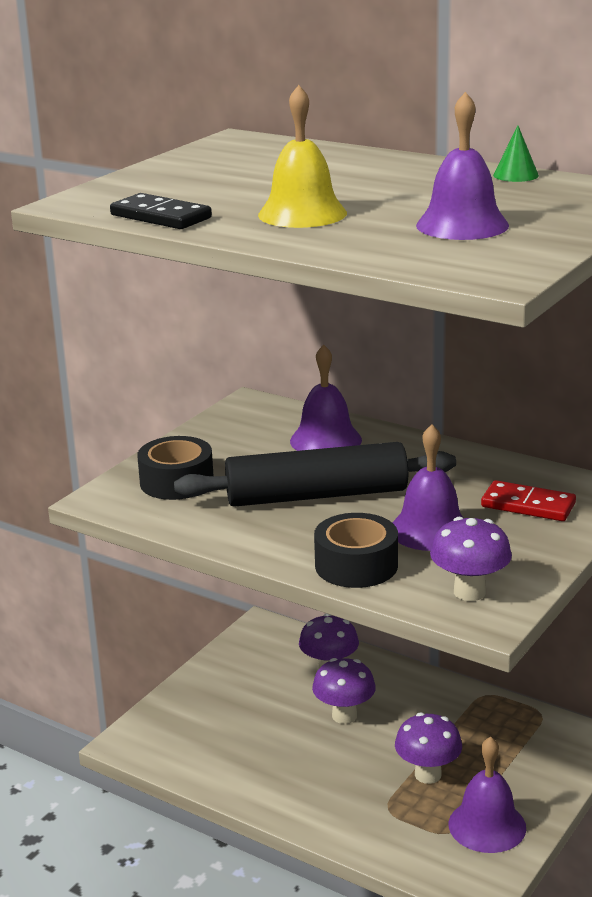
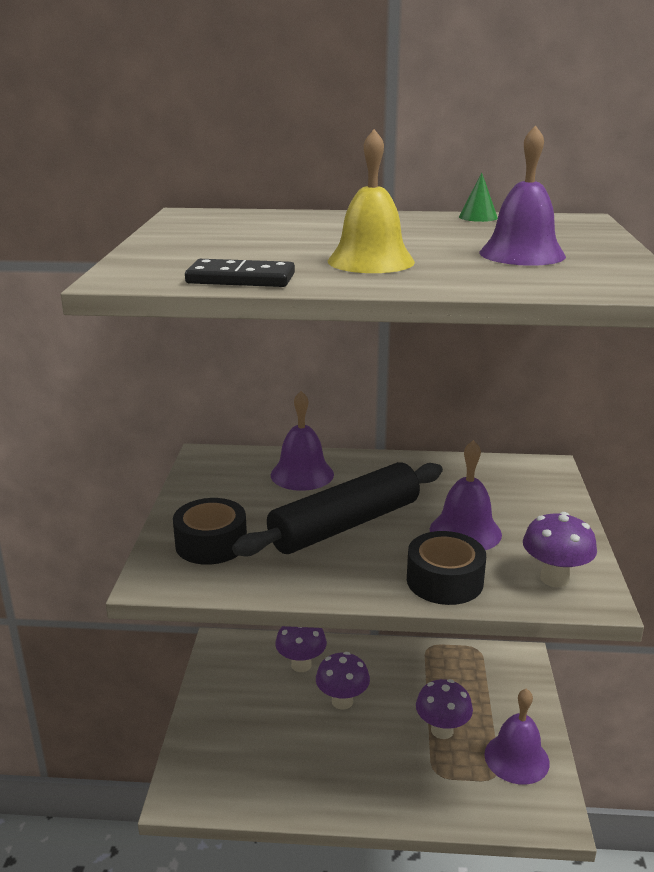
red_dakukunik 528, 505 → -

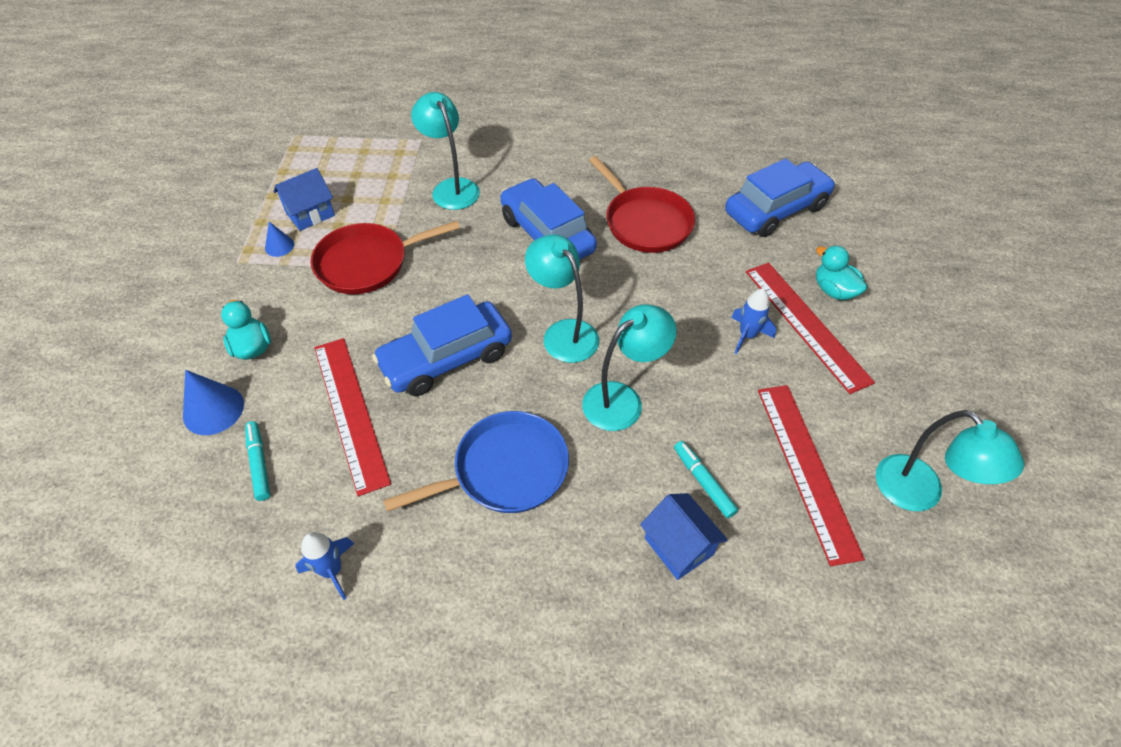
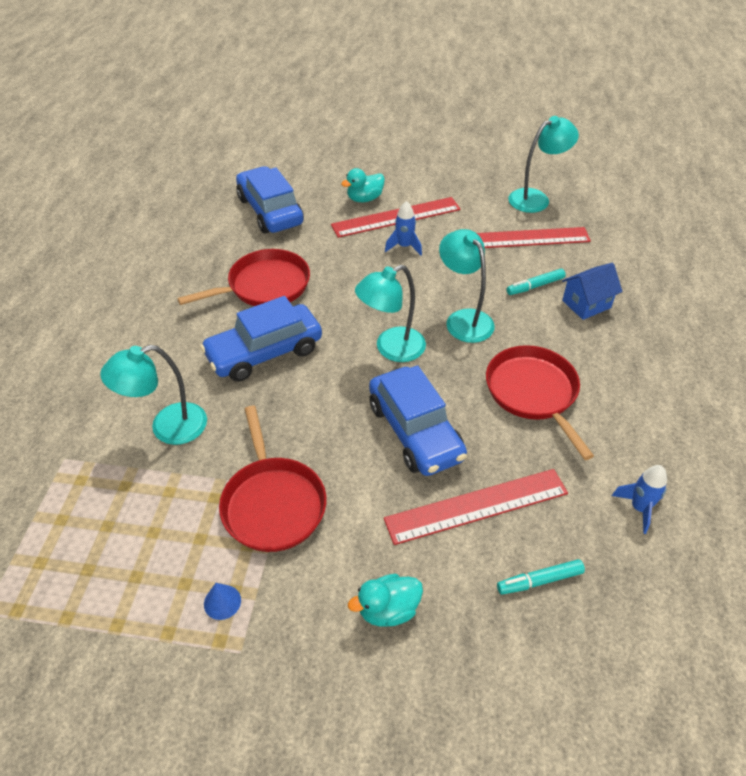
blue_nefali 310, 214 → -
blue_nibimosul 213, 410 → -
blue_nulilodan 505, 470 → red_nulilodan 533, 393

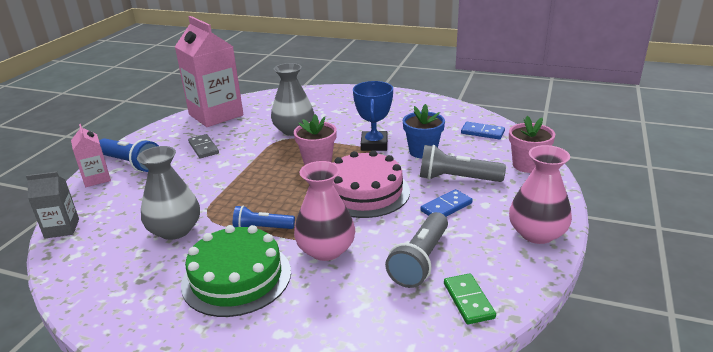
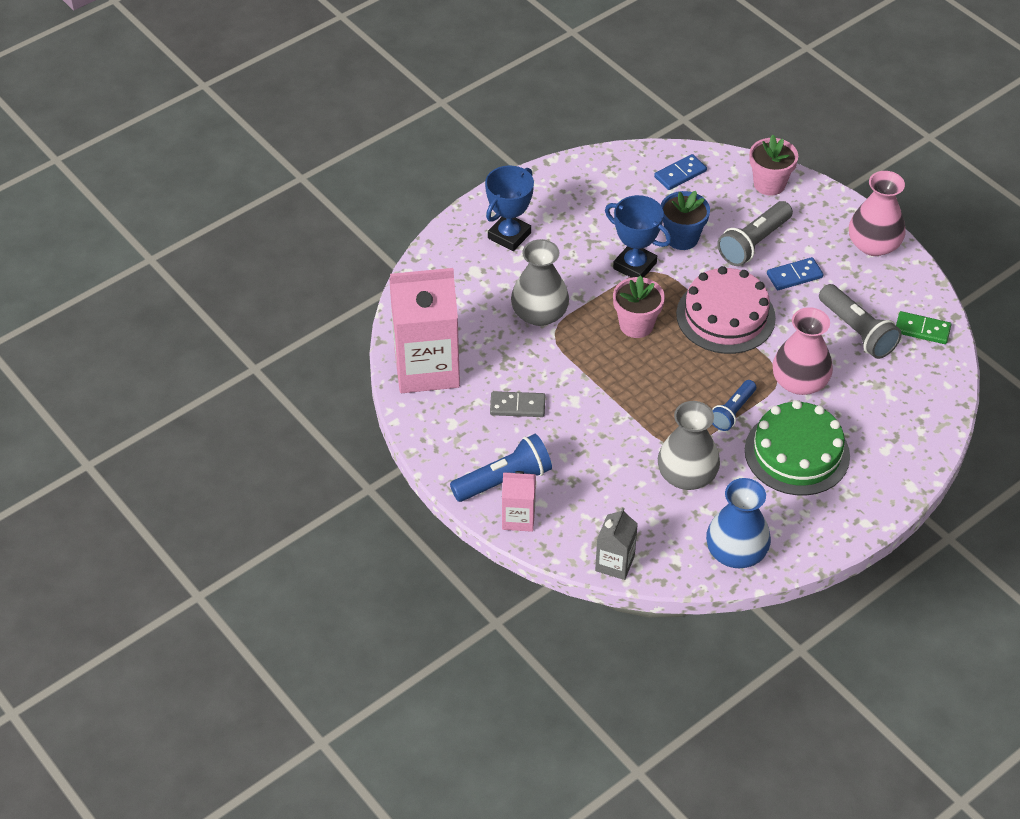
blue_dakukunik 446, 207 → blue_dakukunik 794, 276, 75 degrees clockwise
- → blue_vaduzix 509, 235
- → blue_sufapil 736, 552

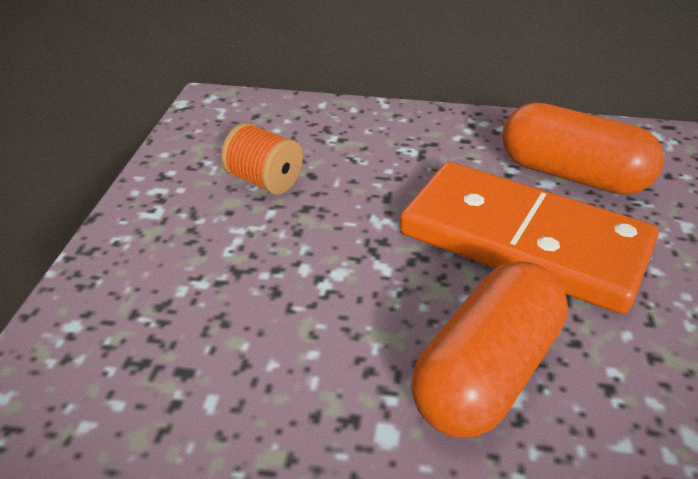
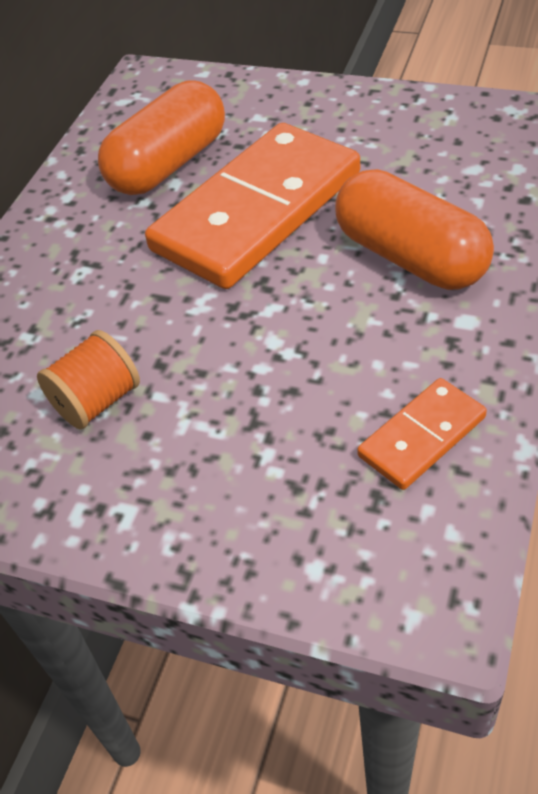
- → orange_dakukunik 421, 436

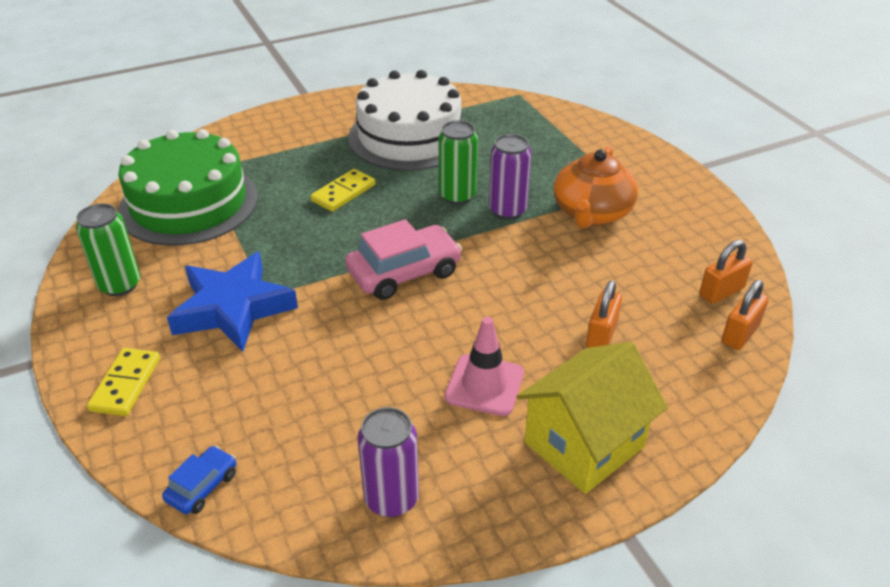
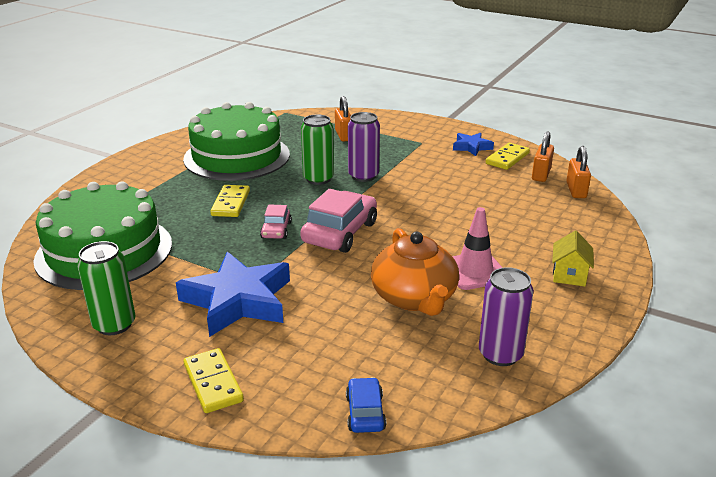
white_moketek 409, 136 → green_moketek 237, 156
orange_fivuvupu 592, 212 → orange_fivuvupu 414, 298, move
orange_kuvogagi 601, 335 → orange_kuvogagi 344, 135, move
yellow_nefali 584, 444 → yellow_nefali 569, 275, x0.50
- → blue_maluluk 471, 147
- → yellow_dakukunik 507, 158
- → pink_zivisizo 276, 230

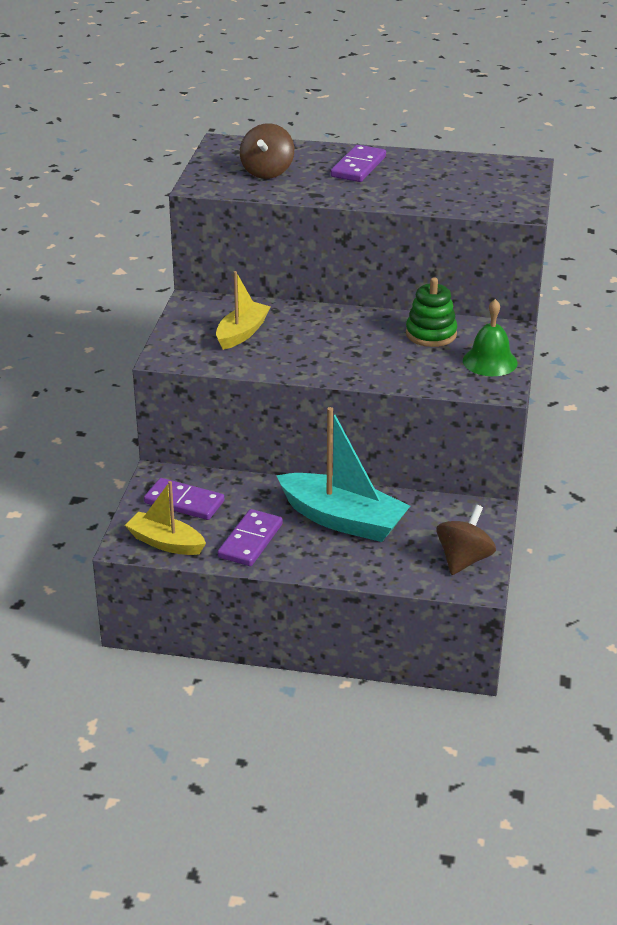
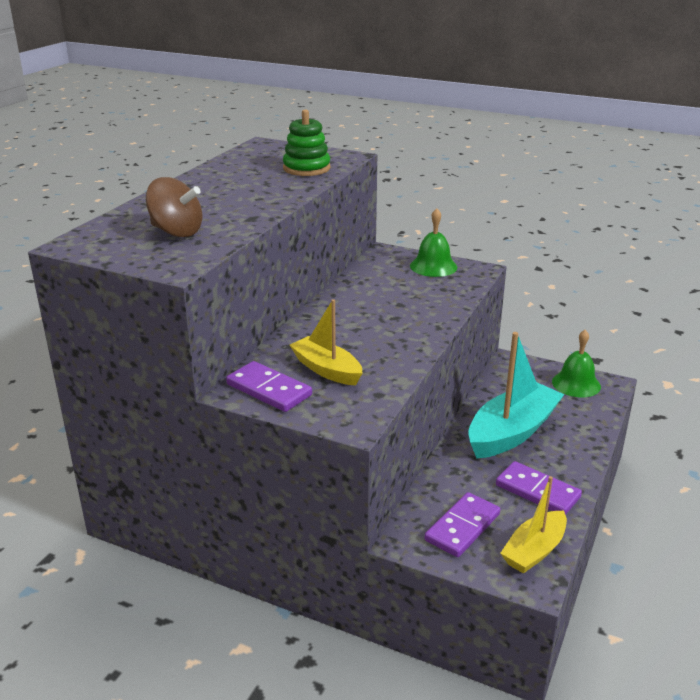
purple_dakukunik 358, 167 → purple_dakukunik 269, 390, move
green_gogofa 431, 334 → green_gogofa 306, 168, move
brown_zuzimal 464, 560 → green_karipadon 576, 384

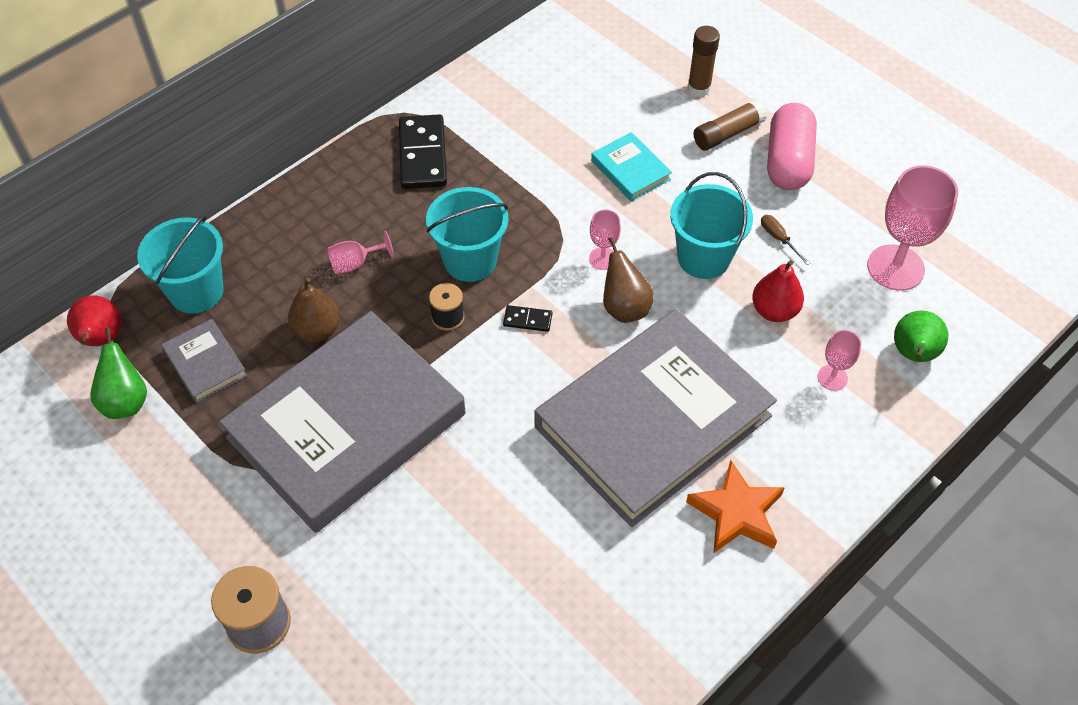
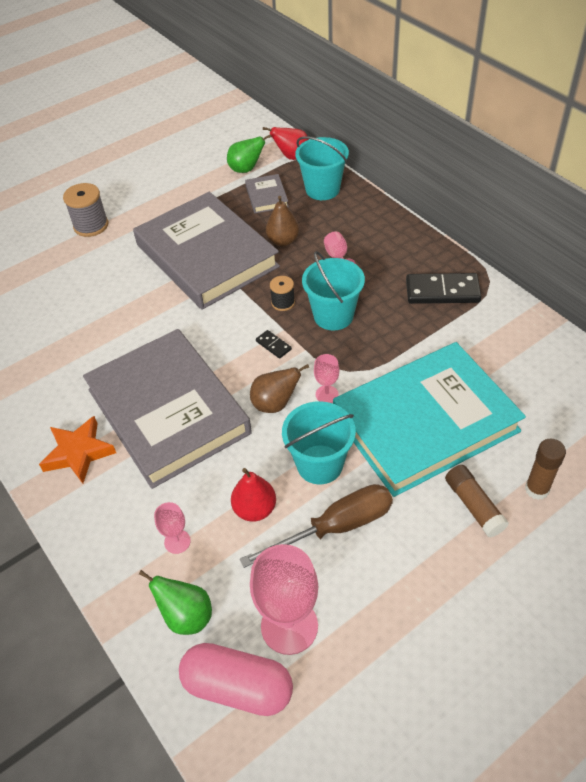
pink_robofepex 787, 161 → pink_robofepex 238, 686, move
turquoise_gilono 630, 170 → turquoise_gilono 425, 422, x2.49
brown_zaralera 778, 239 → brown_zaralera 336, 527, x2.42
black_dakukunik 527, 320 → black_dakukunik 273, 345, 60 degrees counterclockwise
grey_gilono 205, 363 → grey_gilono 266, 196, 75 degrees counterclockwise

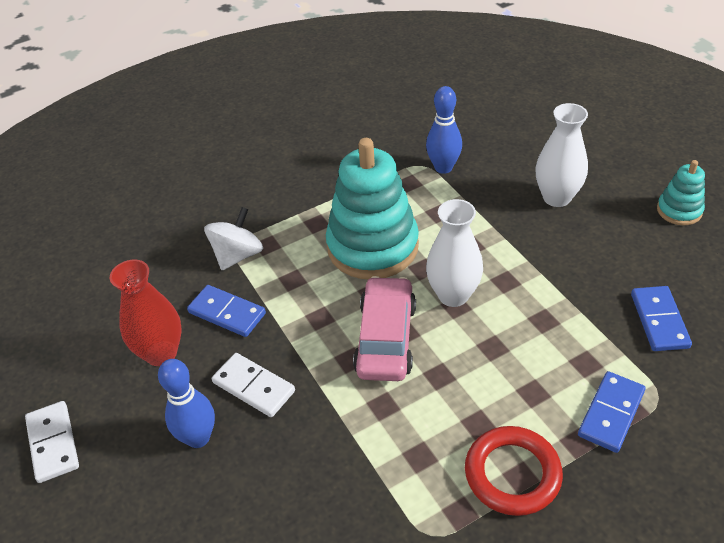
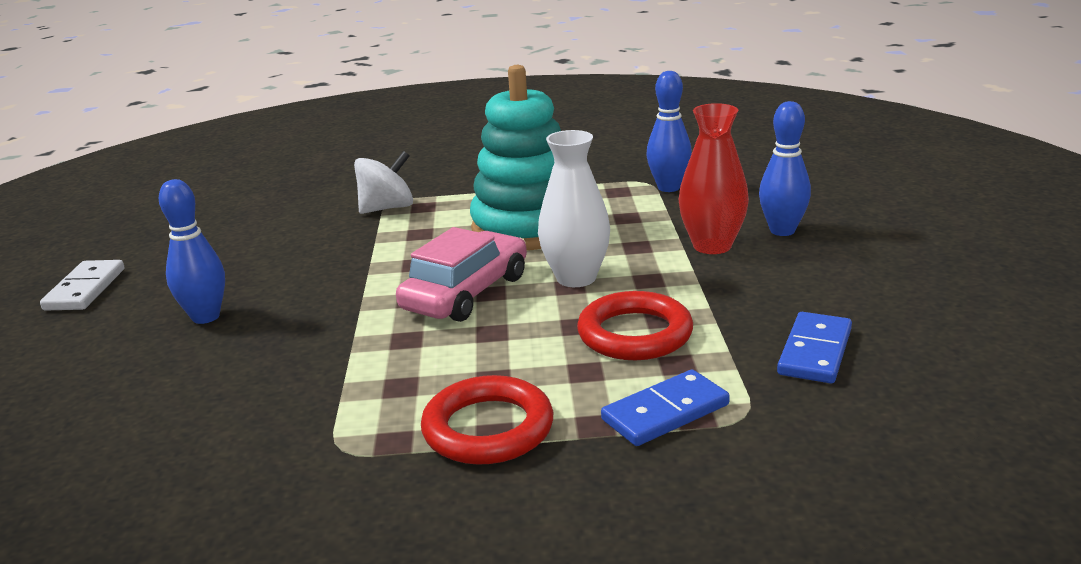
white_sufapil 556, 197 → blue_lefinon 782, 231
turquoise_gogofa 679, 210 → -
red_sufapil 161, 353 → red_sufapil 712, 246, move
blue_dakukunik 227, 313 → -
white_dakukunik 254, 387 → -
- → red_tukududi 635, 334

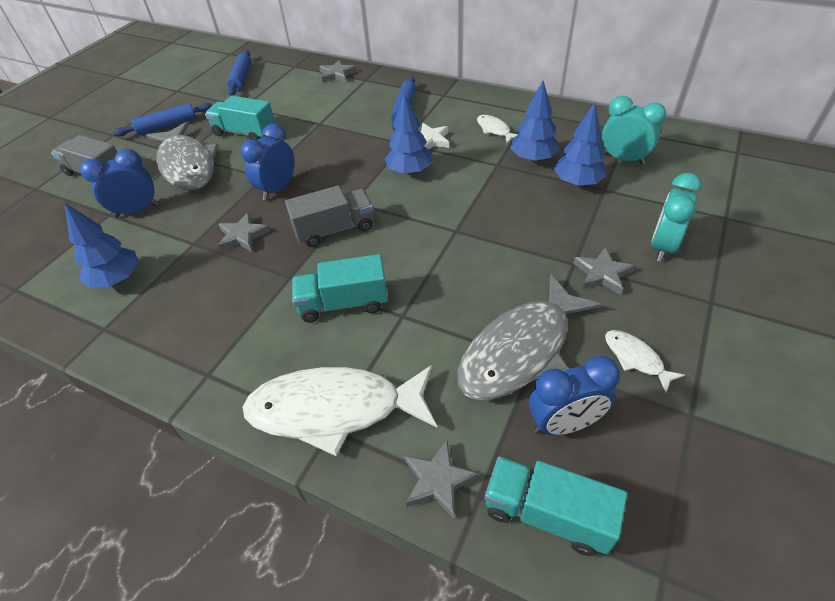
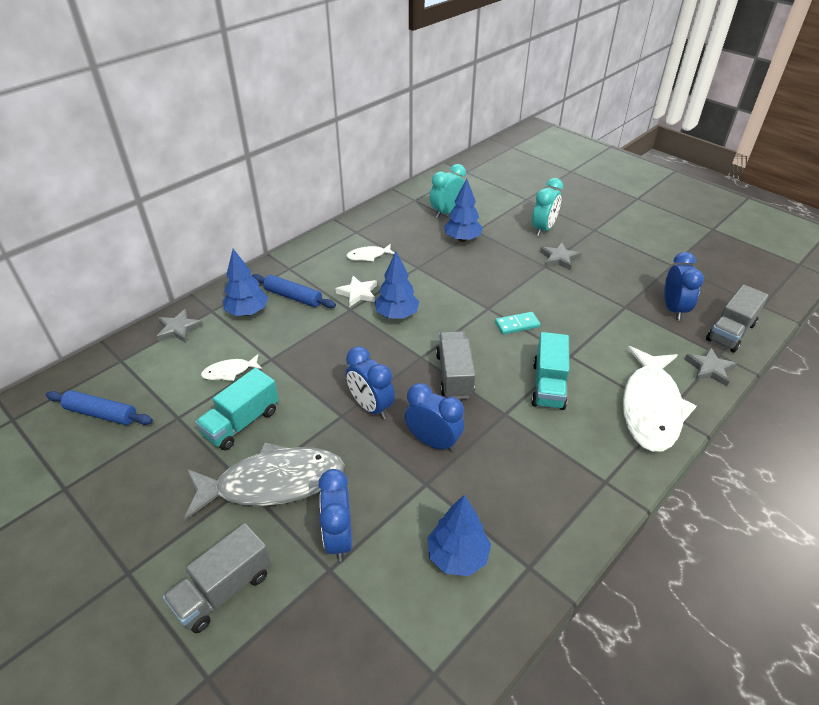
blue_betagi 532, 159 → blue_betagi 247, 312, move
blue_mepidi 167, 126 → -
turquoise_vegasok 662, 247 → turquoise_vegasok 543, 229, 105 degrees counterclockwise
grey_maluluk 243, 236 → blue_vegasok 433, 442
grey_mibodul 520, 350 → -
white_mibodul 636, 359 → white_mibodul 229, 372, move
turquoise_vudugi 547, 514 → grey_vudugi 730, 332
- → turquoise_dakukunik 517, 325

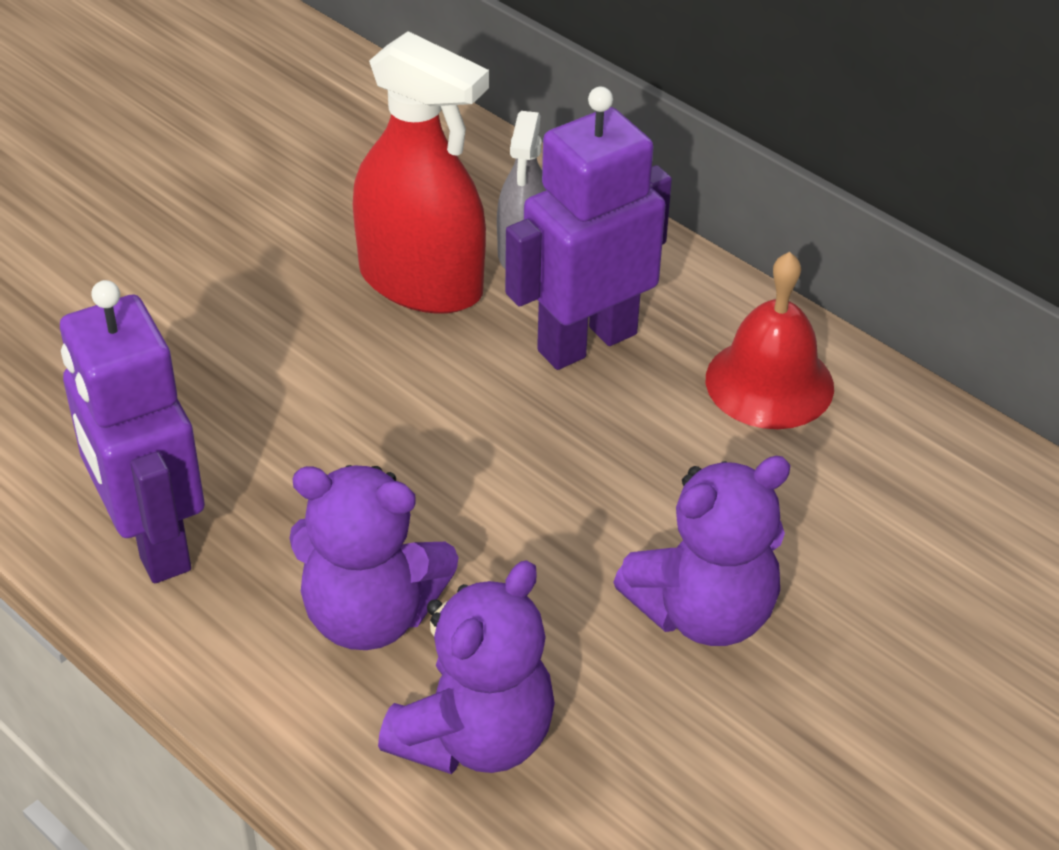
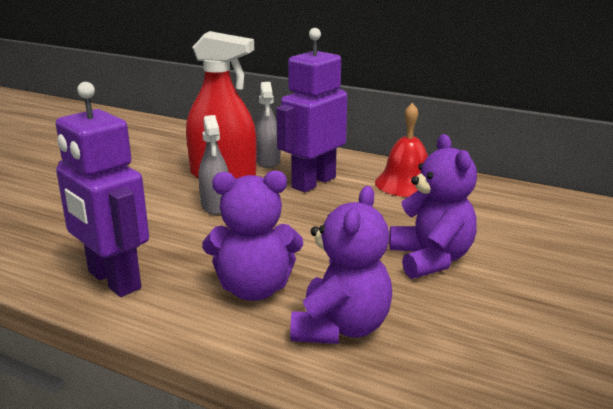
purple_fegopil 703, 612 → purple_fegopil 431, 259, 60 degrees counterclockwise
- → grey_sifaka 216, 206

